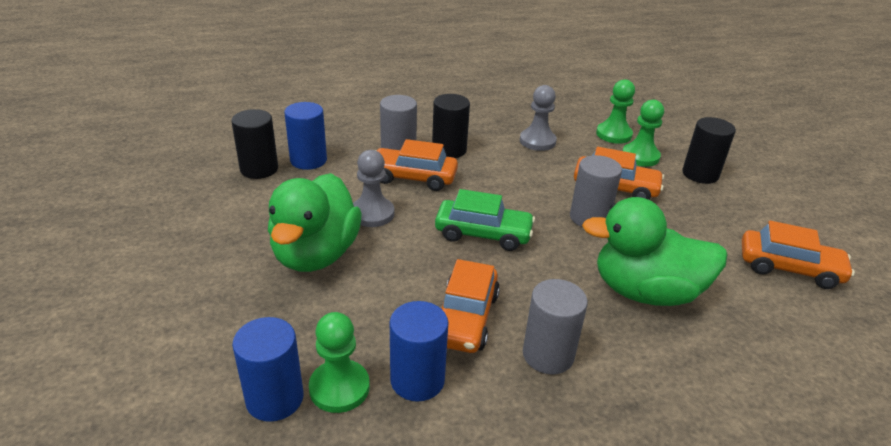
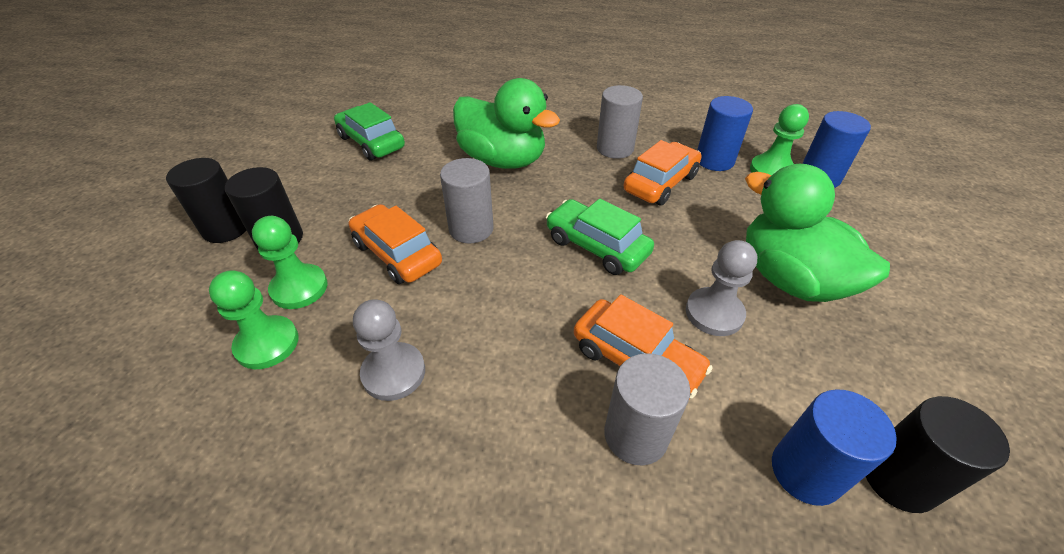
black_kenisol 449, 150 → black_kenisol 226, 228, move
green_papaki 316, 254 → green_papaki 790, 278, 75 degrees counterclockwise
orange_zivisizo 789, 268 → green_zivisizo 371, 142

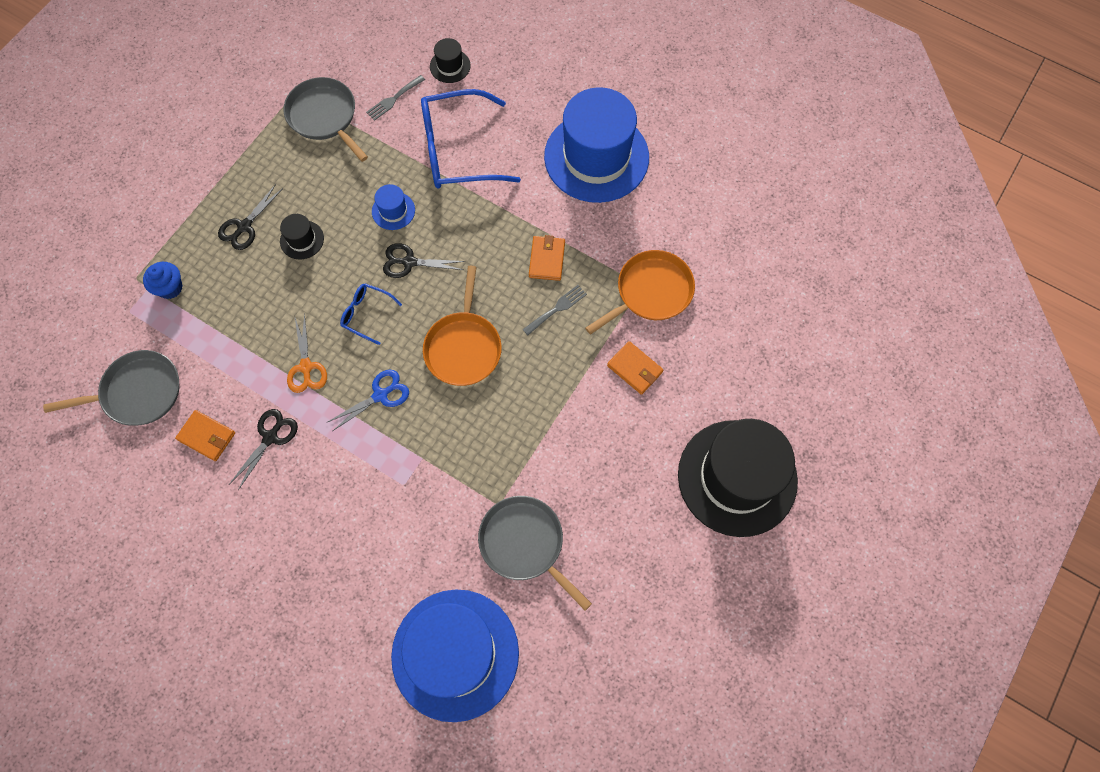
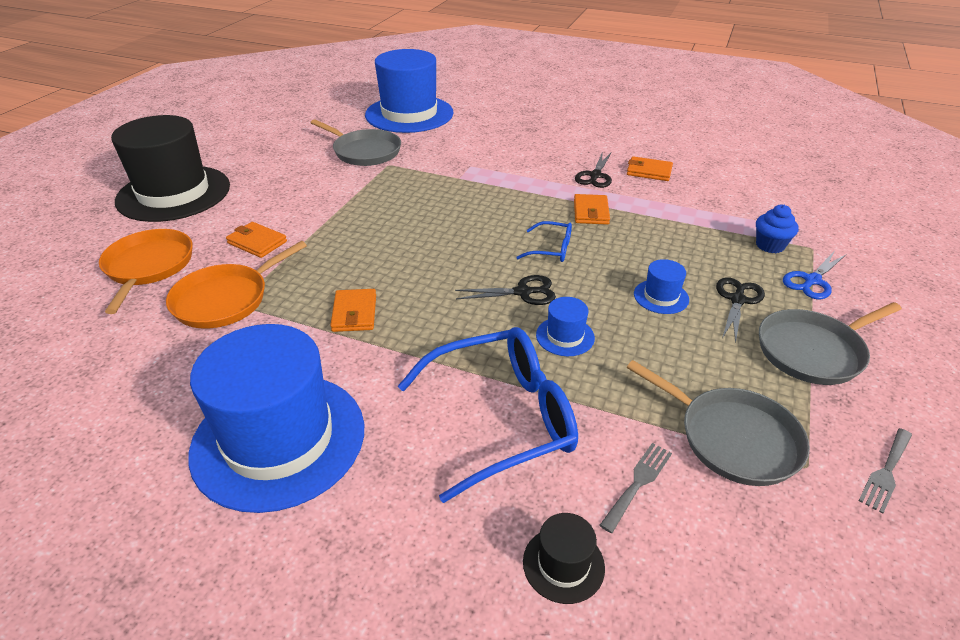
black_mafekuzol 302, 240 → blue_mafekuzol 661, 297
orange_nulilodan 463, 347 → orange_nulilodan 148, 266, move
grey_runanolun 557, 308 → grey_runanolun 886, 472, move
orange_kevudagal 306, 367 → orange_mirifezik 590, 212
grey_nulilodan 138, 392 → grey_nulilodan 813, 351, move
blue_kevudagal 380, 395 → blue_kevudagal 812, 281, move

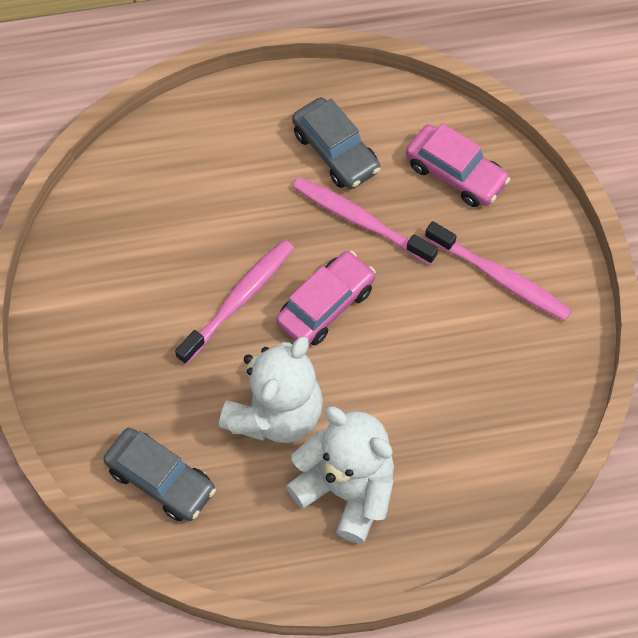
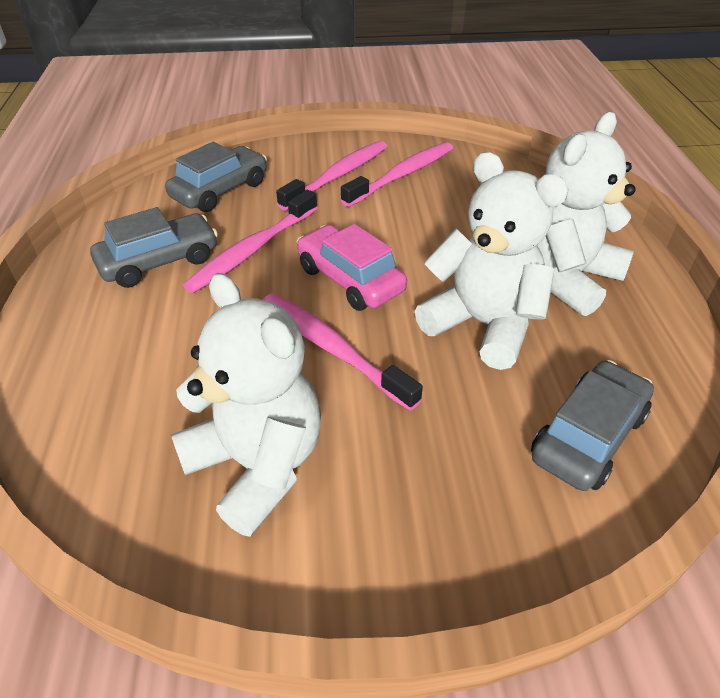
pink_zivisizo 455, 173 → grey_zivisizo 220, 190
- → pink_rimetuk 402, 175
- → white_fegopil 257, 465

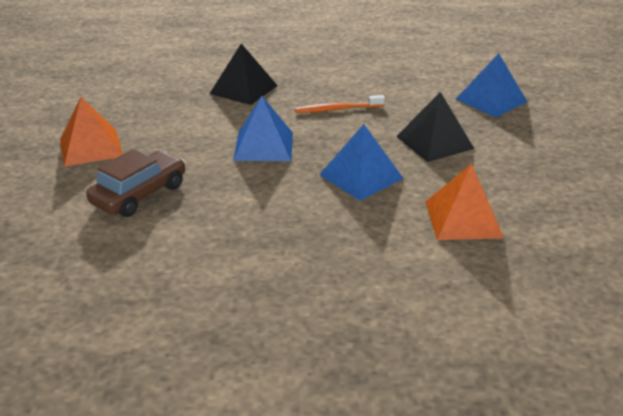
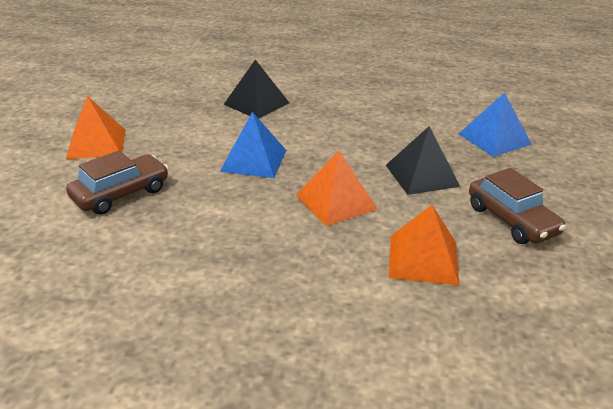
orange_rimetuk 338, 109 → -
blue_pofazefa 361, 176 → orange_pofazefa 336, 202
- → brown_zivisizo 512, 220

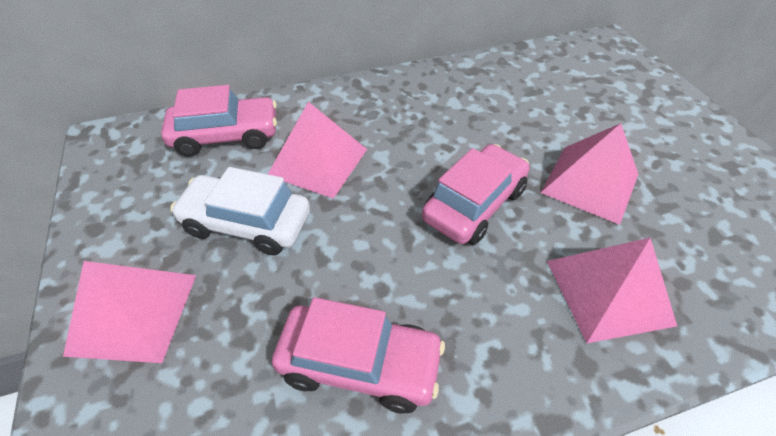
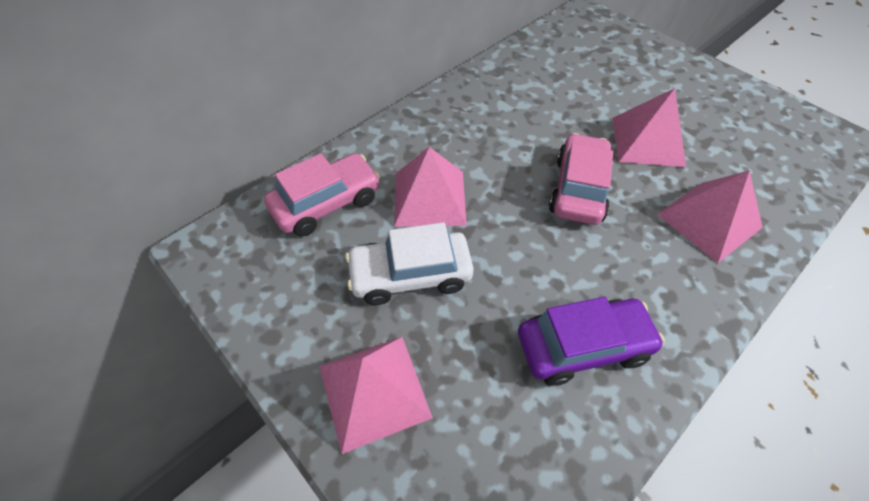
pink_zivisizo 359, 363 → purple_zivisizo 582, 346

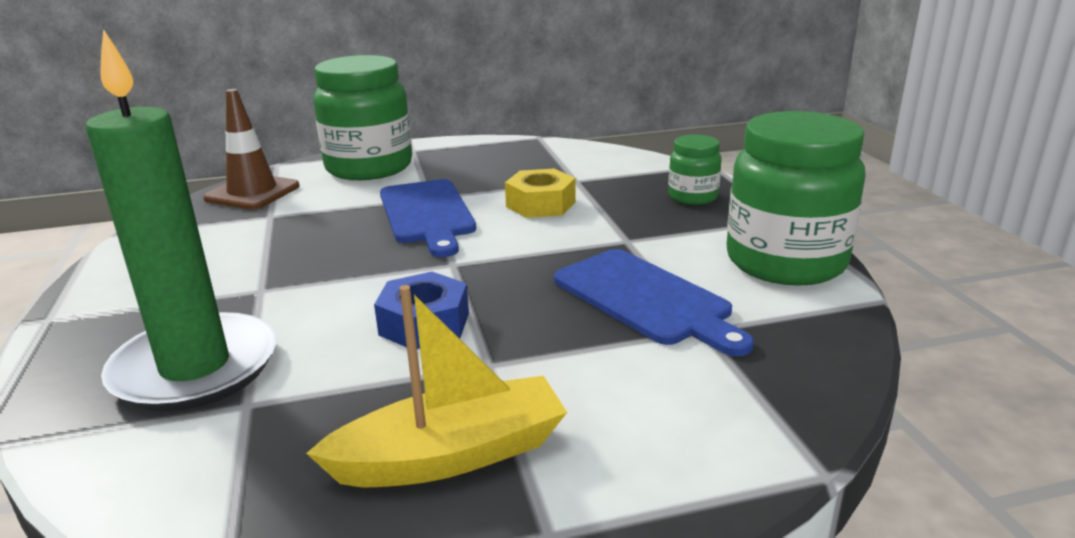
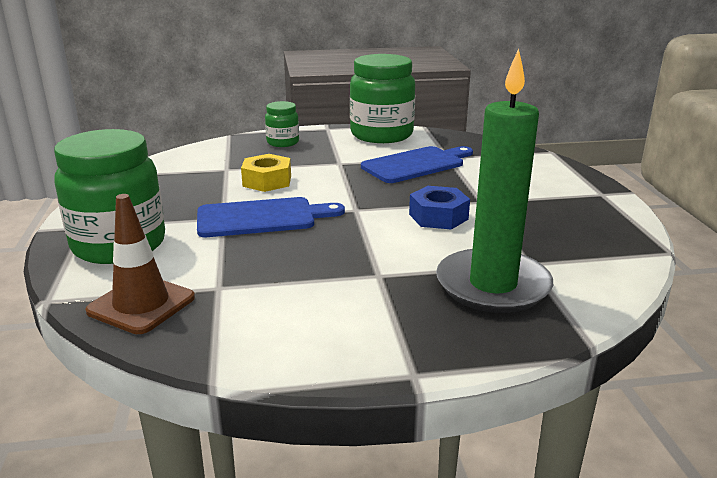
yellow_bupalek 451, 455 → -

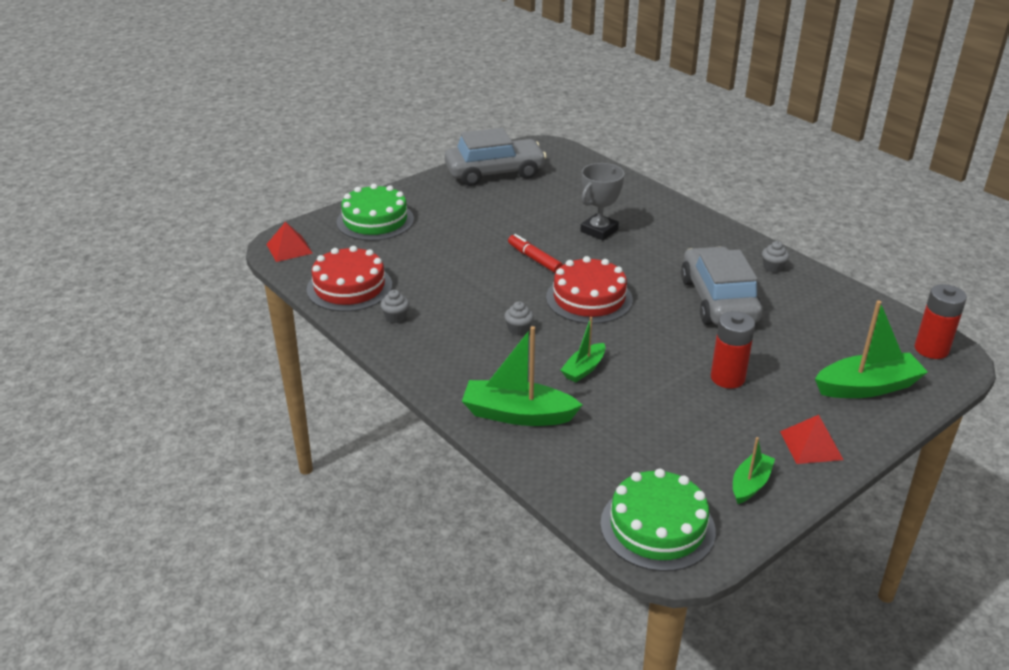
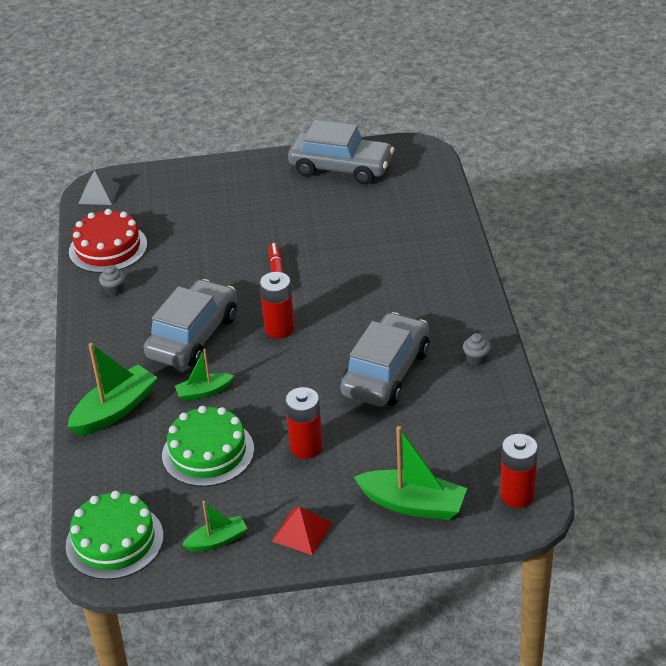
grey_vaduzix 599, 231 → -
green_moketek 375, 220 → green_moketek 208, 452, move
red_pofazefa 289, 248 → grey_pofazefa 99, 194
red_moketek 589, 298 → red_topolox 279, 329
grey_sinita 518, 329 → grey_zivisizo 193, 336
green_bupalek 518, 414 → green_bupalek 115, 410, 90 degrees clockwise

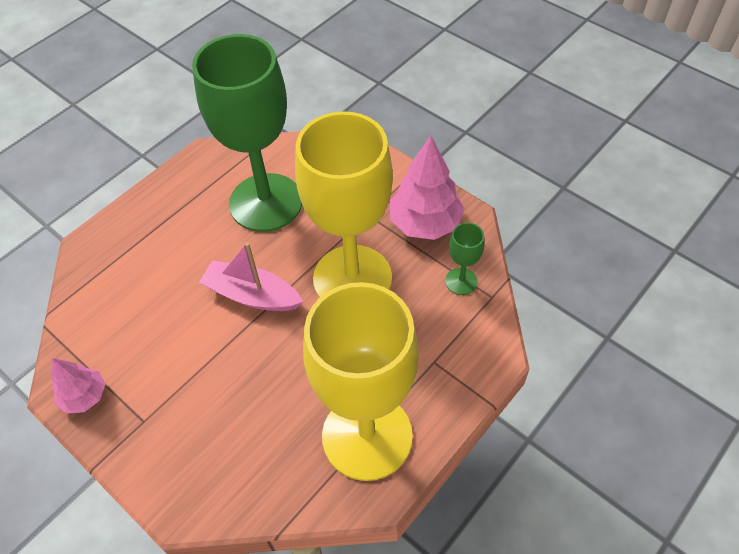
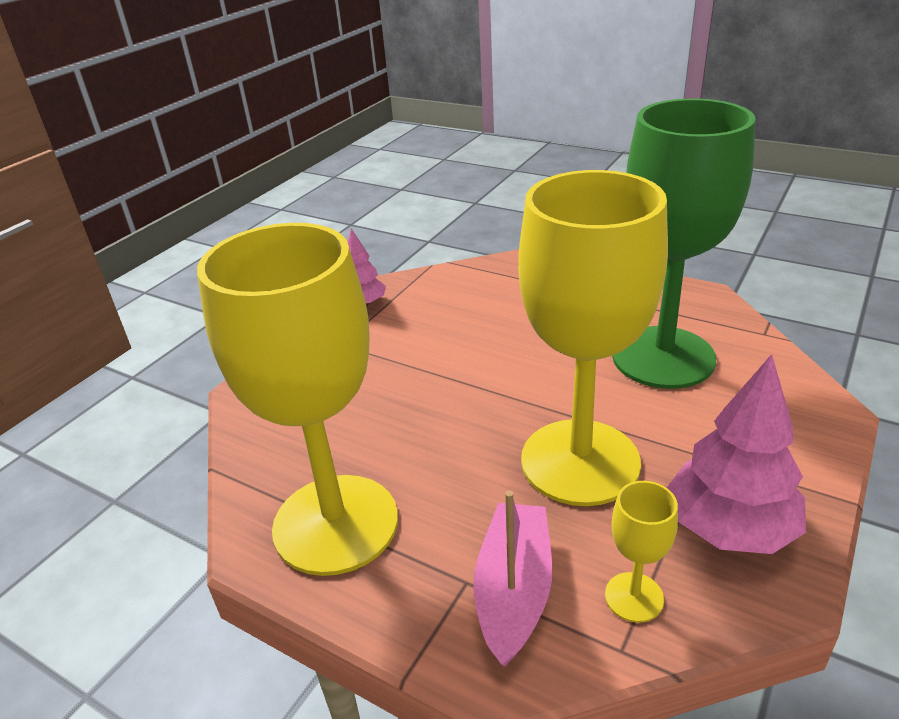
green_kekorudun 461, 281 → yellow_kekorudun 634, 597
pink_bupalek 252, 295 → pink_bupalek 513, 590, move

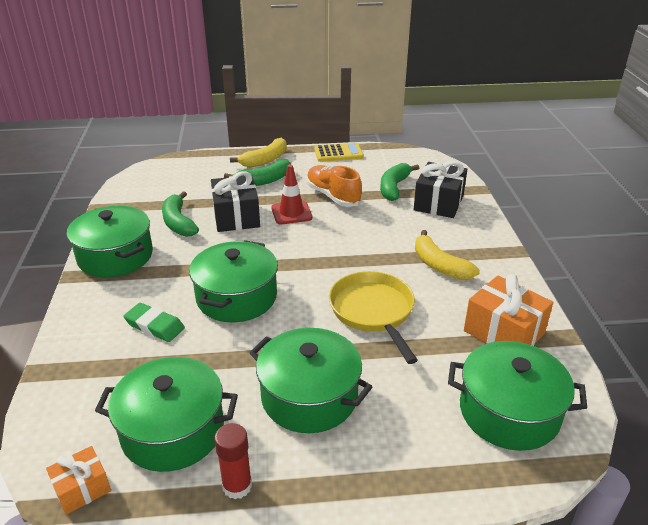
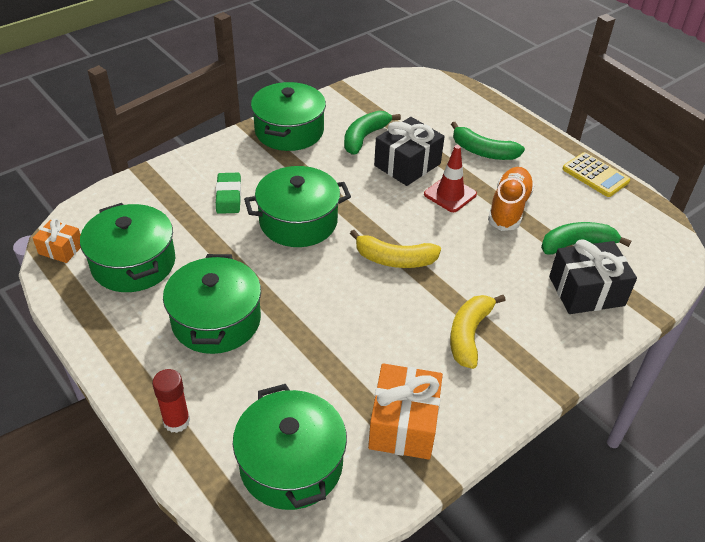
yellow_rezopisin 265, 160 → yellow_rezopisin 394, 259, move
yellow_nulilodan 373, 311 → -
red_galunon 237, 486 → red_galunon 176, 421, move

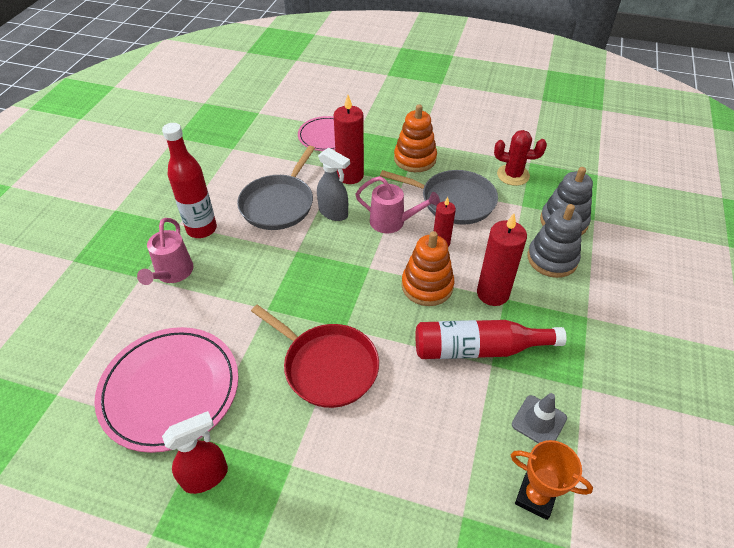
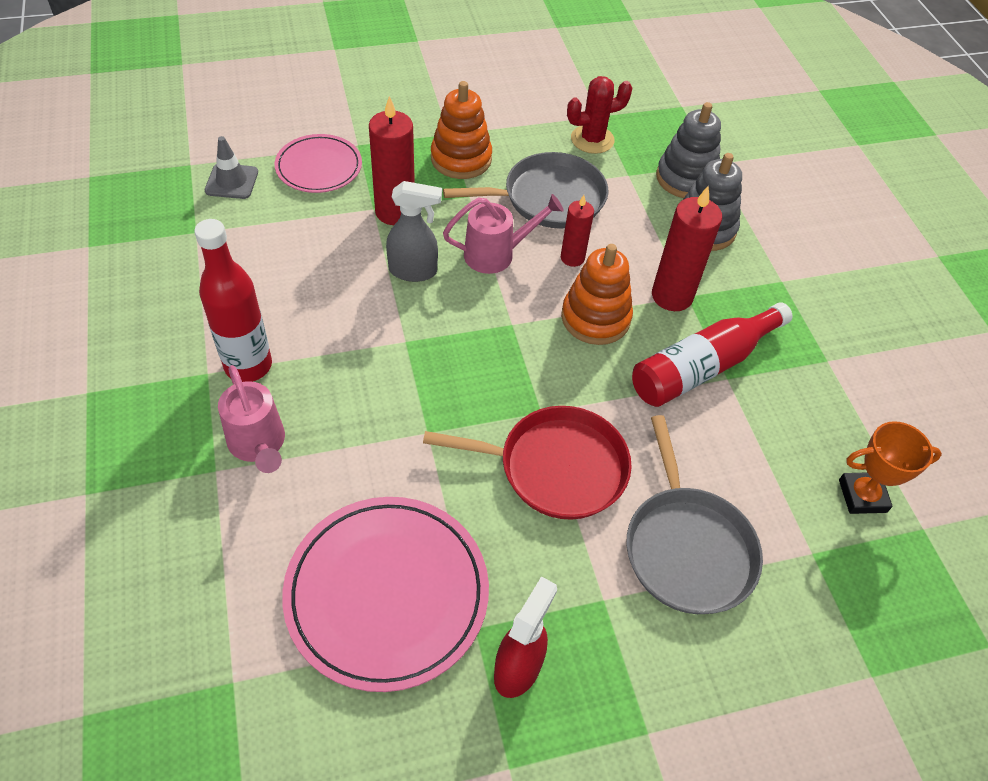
grey_nulilodan 279, 204 → grey_nulilodan 687, 547, move
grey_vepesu 539, 421 → grey_vepesu 232, 181, move

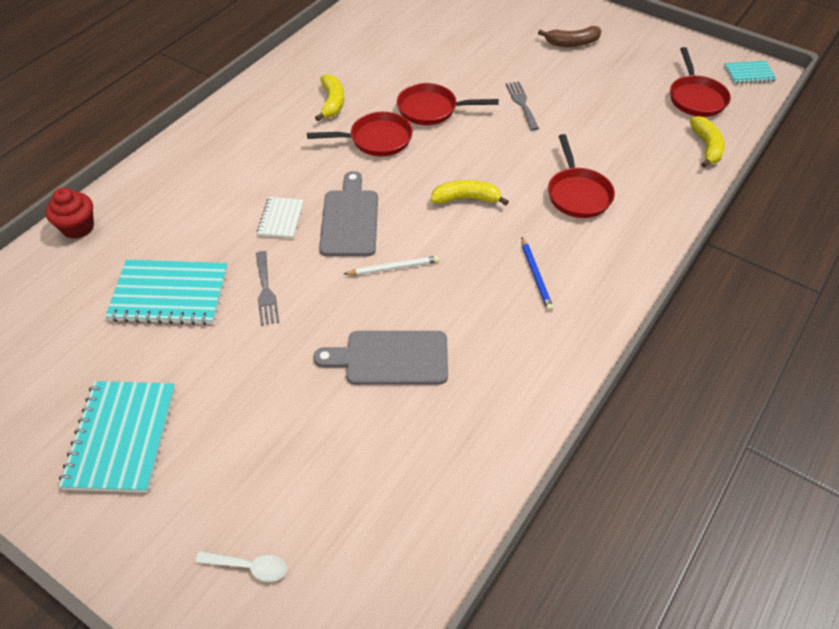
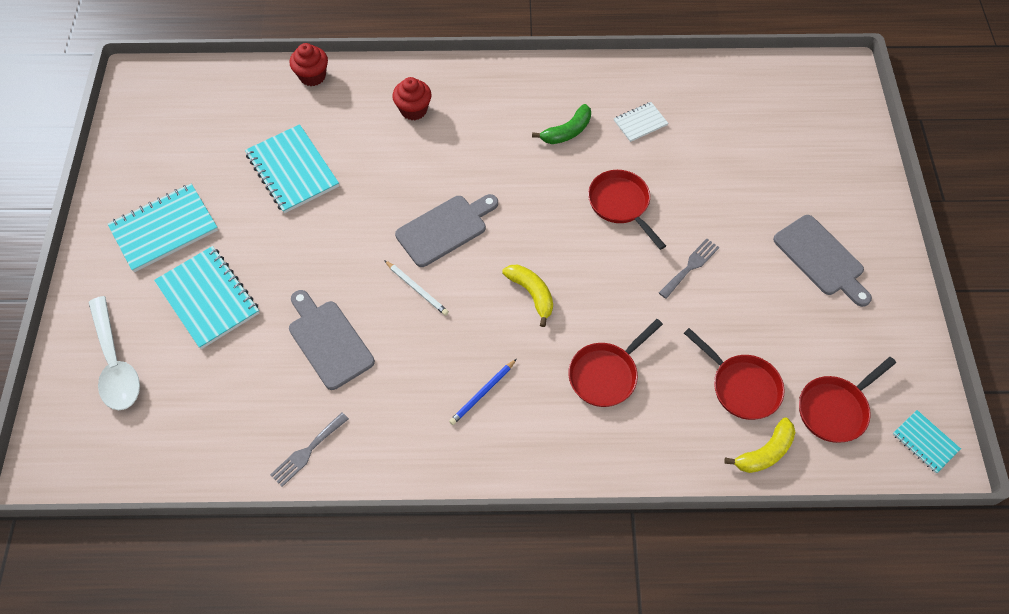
brown_rezopisin 572, 43 → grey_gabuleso 821, 258
yellow_rezopisin 332, 103 → green_rezopisin 567, 131
red_nulilodan 376, 139 → red_nulilodan 741, 386, move
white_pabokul 281, 219 → white_pabokul 640, 123, move
grey_runanolun 266, 291 → grey_runanolun 307, 451, move
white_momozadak 249, 567 → white_momozadak 116, 363, x1.98
- → red_sinita 413, 110
- → turquoise_pabokul 208, 298

